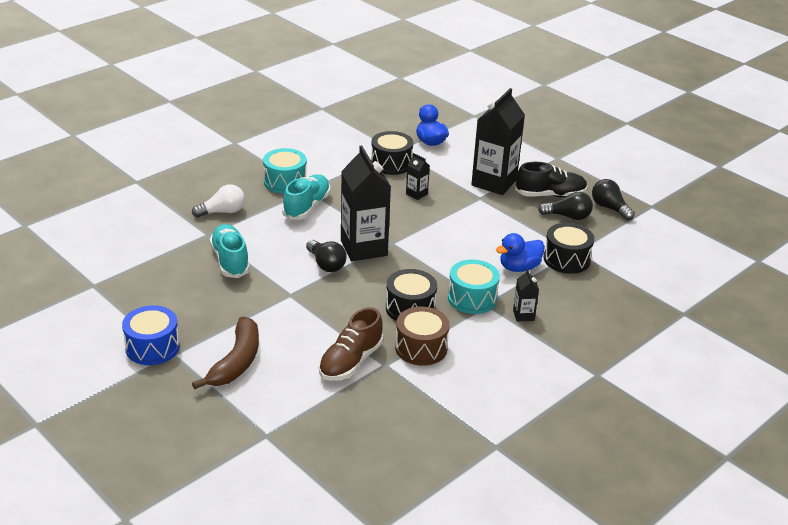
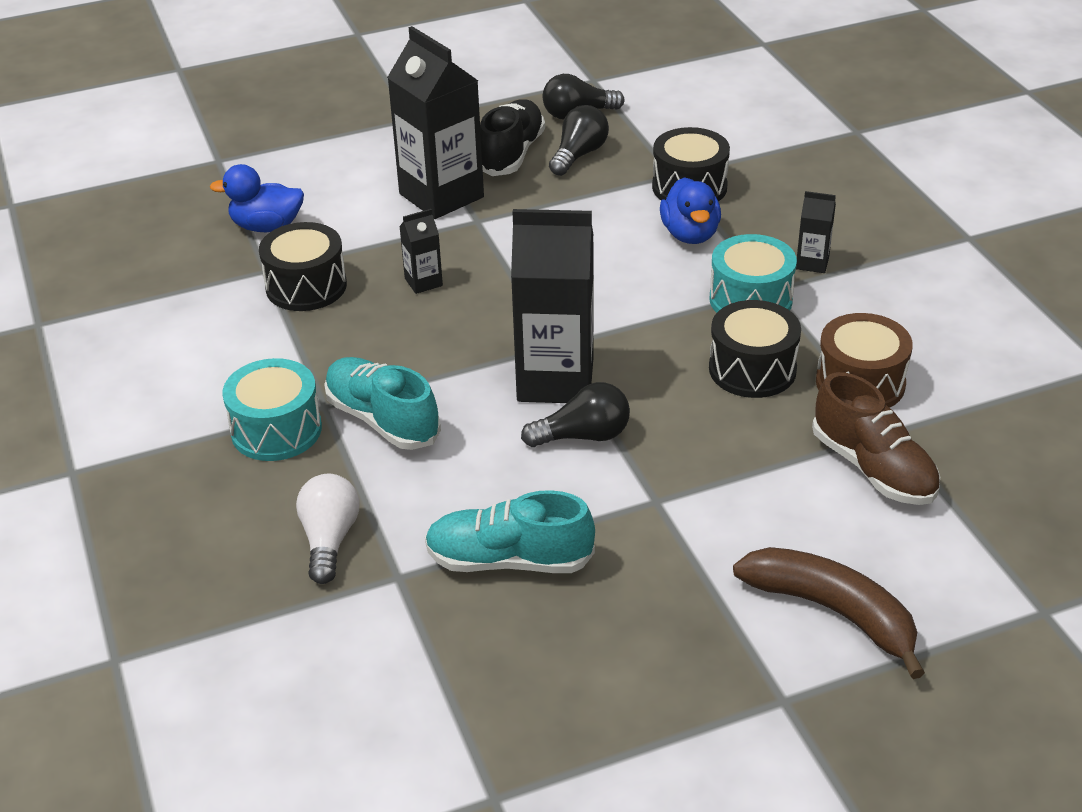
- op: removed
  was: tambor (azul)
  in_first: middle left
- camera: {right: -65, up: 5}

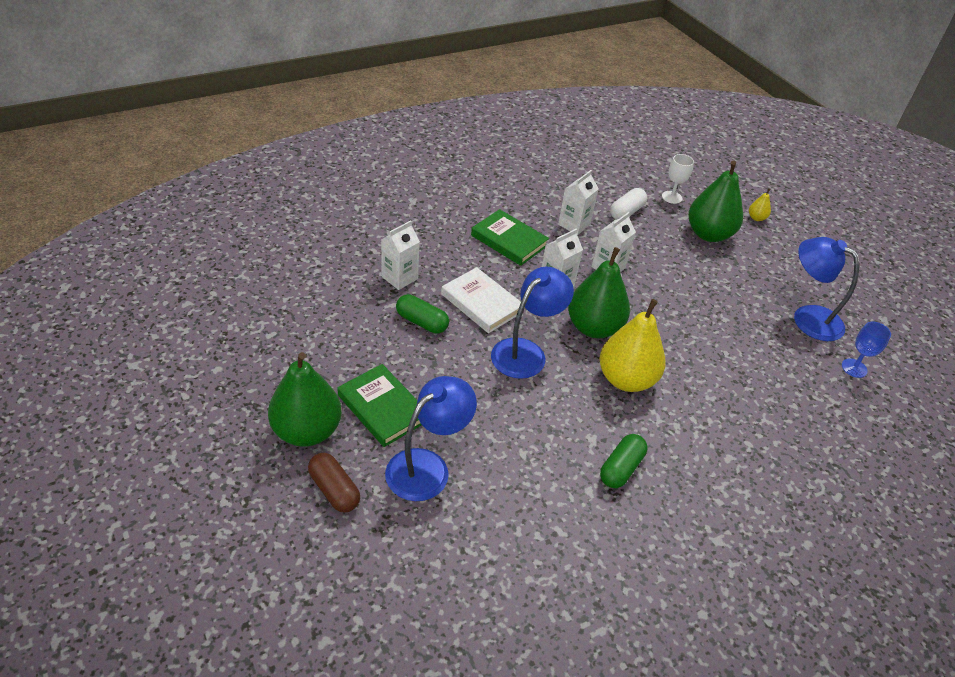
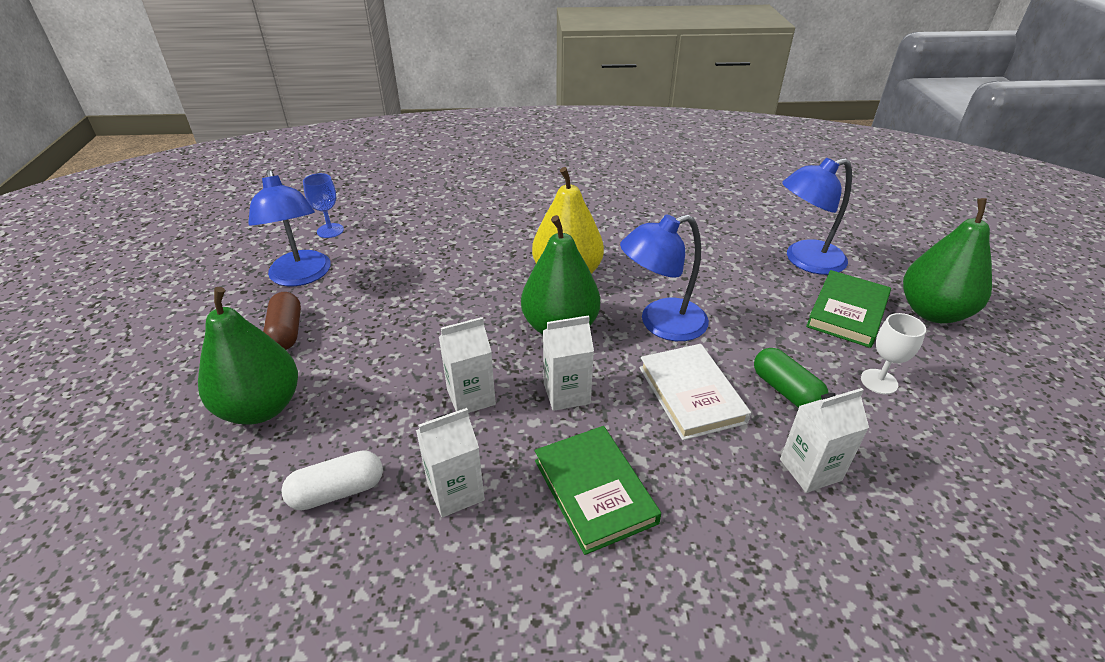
- op: moved
  was: cápsula (marrón)
  in_first: bottom centre
  in_second: middle left
- op: turned
  was: libro (verde) (1st from left in the first image)
  in_first: centre
  in_second: middle right
  clockwise: 45
- op: moved
  was: copa (blanco)
  in_first: top right
  in_second: middle right
- op: removed
  was: cápsula (verde) (2nd from left)
  in_first: bottom centre
- op: removed
  was: pera (amarillo) (2nd from left)
  in_first: top right
- camera: {right: -150, up: -5}

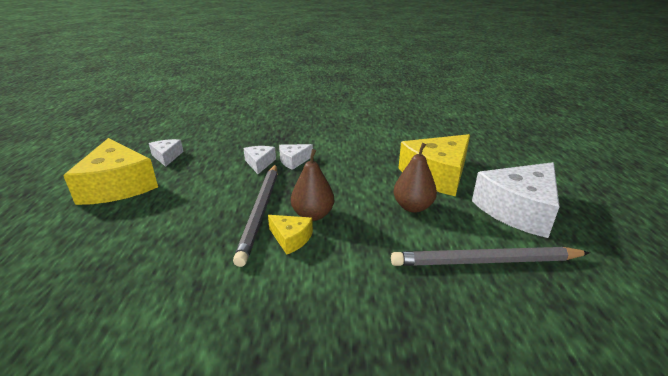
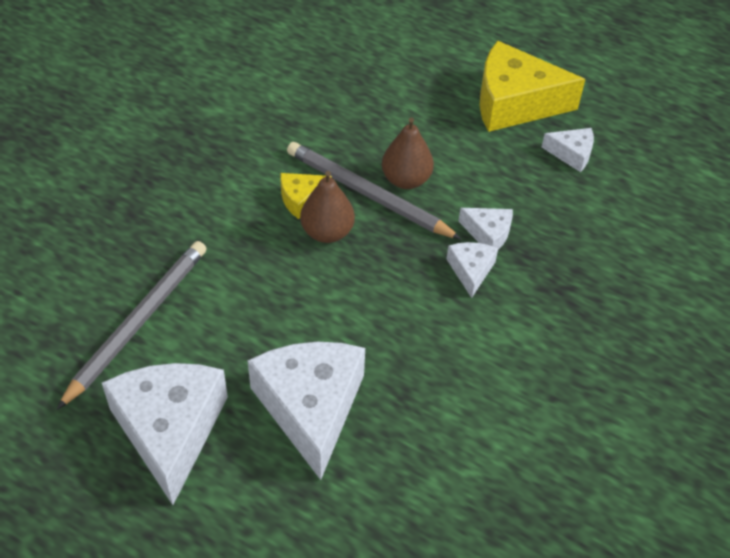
- op: recoloured
  was: queso (amarillo) (3rd from left)
  now: queso (blanco) (2nd from left)
  in_first: centre
  in_second: bottom centre
- op: moved
  was: pera (marrón) (2nd from left)
  in_first: centre
  in_second: top centre
- camera: {right: 120, up: 20}

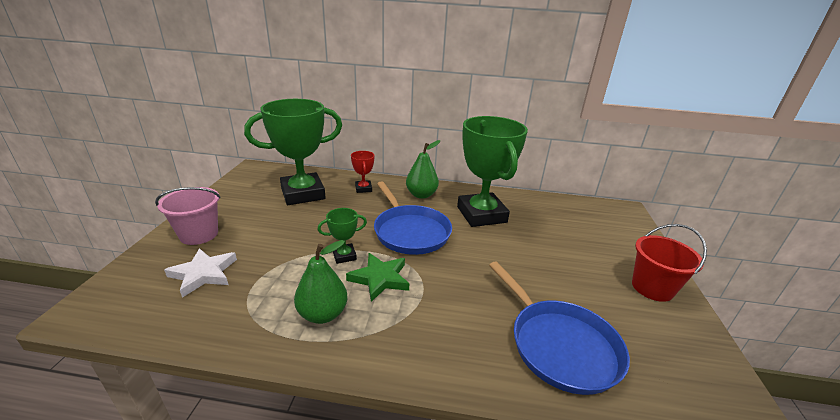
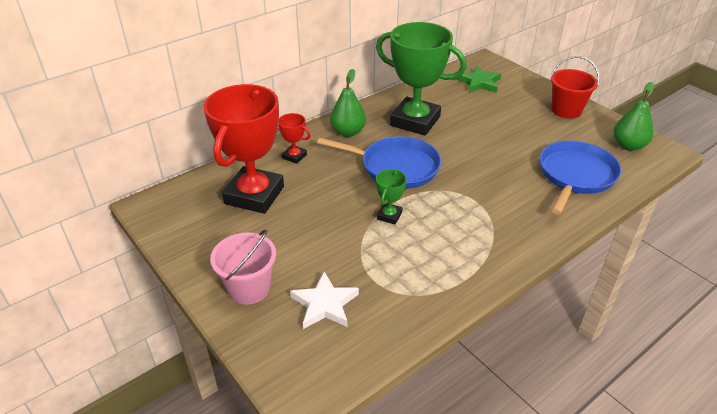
- op: recoloured
  was: trofeo (verde) (1st from left)
  now: trofeo (rojo) (1st from left)
  in_first: centre
  in_second: centre
- op: moved
  was: estrella (verde)
  in_first: centre
  in_second: top right
- op: turned
  was: sartén (azul) (2nd from left)
  in_first: bottom centre
  in_second: middle right
  clockwise: -75
- op: moved
  was: pera (verde) (1st from left in the first image)
  now: pera (verde) (2nd from left)
  in_first: bottom centre
  in_second: top right
- camera: {right: -45, up: 10}

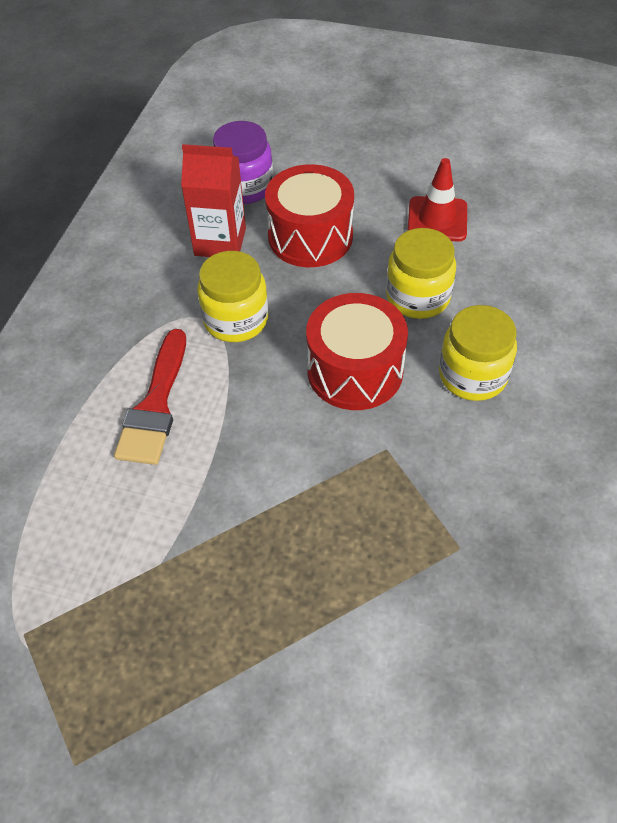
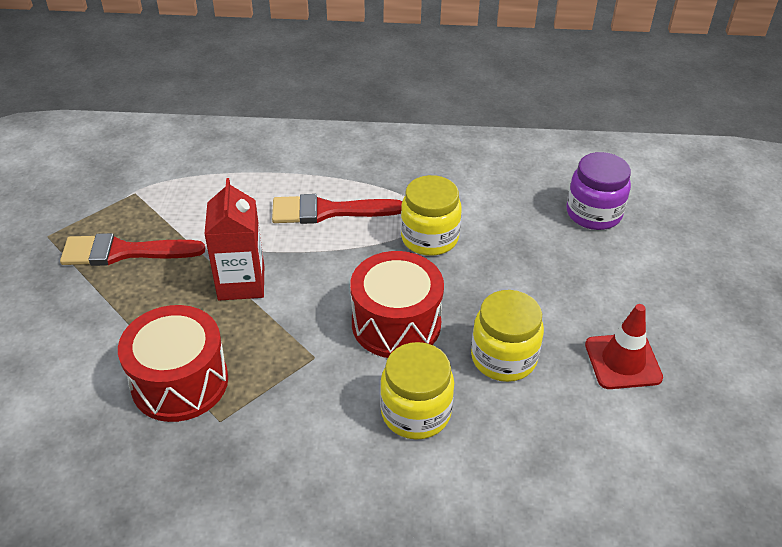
- op: added
  now: pincel (rojo) (1st from left)
  in_second: middle left
- op: moved
  was: tambor (rojo) (1st from left)
  in_first: top centre
  in_second: middle left
- op: moved
  was: cartón de leche (rojo)
  in_first: top centre
  in_second: middle left
- camera: {right: 75, up: -10}

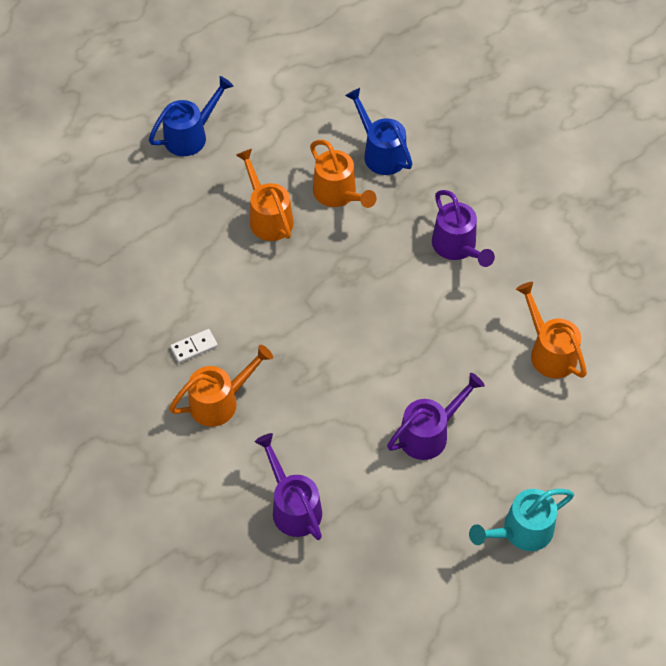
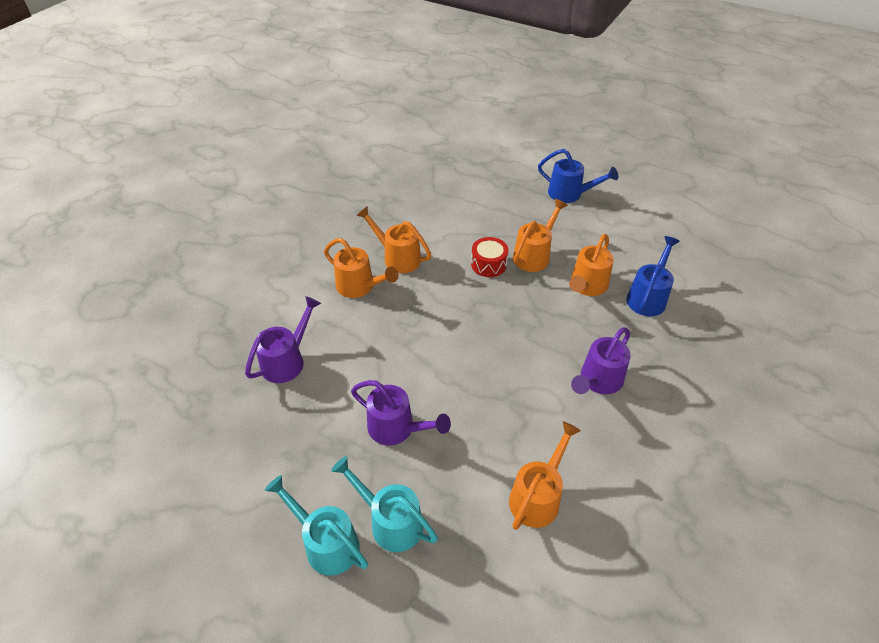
- op: added
  now: regadera (turquesa) (2nd from left)
  in_second: bottom centre
- op: replaced
  was: ficha de dominó (blanco)
  now: regadera (naranja) (2nd from left)
  in_first: middle left
  in_second: centre
- op: added
  now: tambor (rojo)
  in_second: centre
- camera: {right: 65, up: -10}

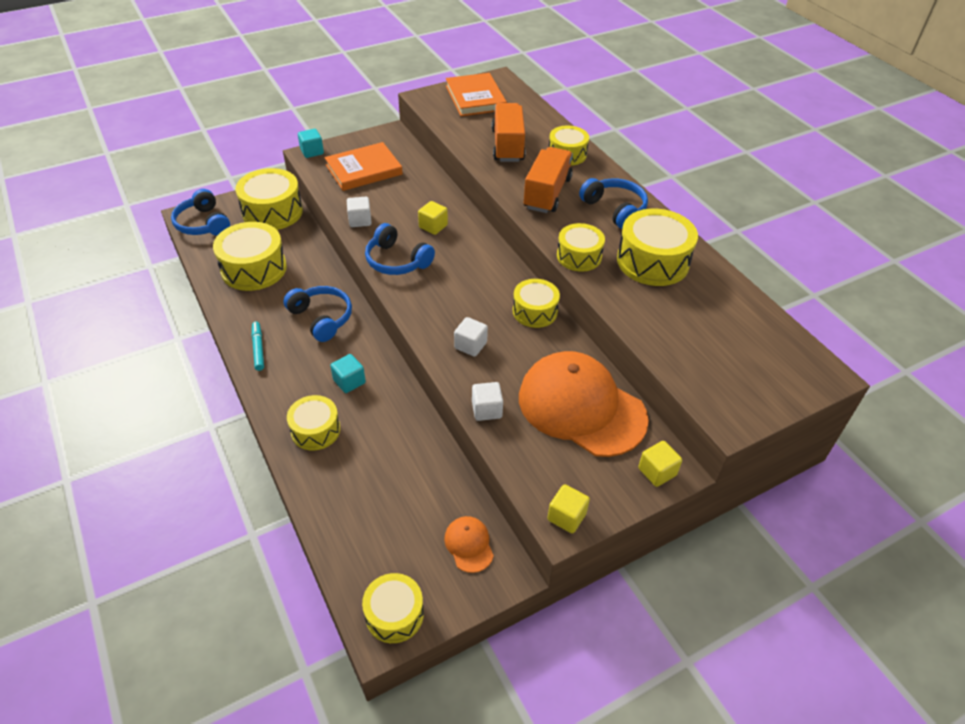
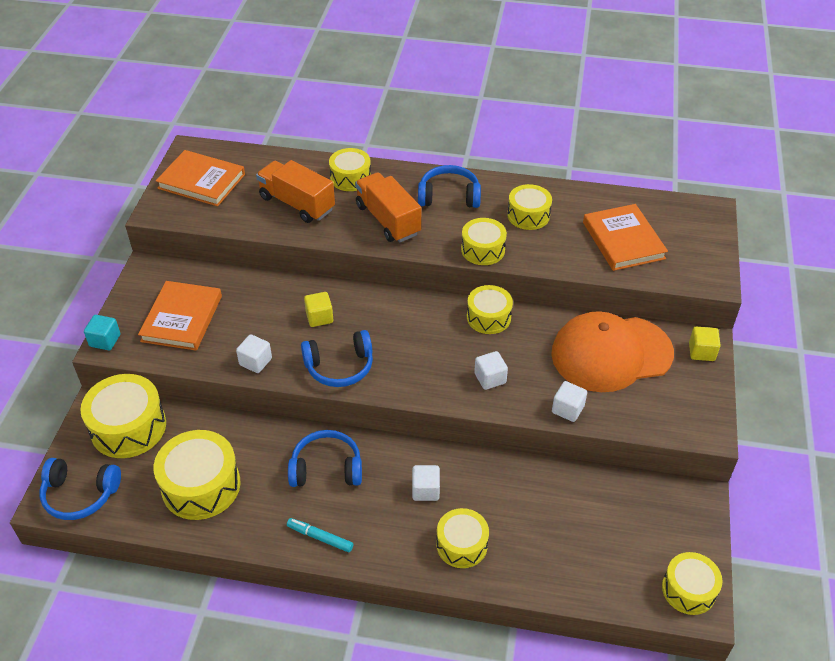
- op: recoloured
  was: cubo (turquesa) (2nd from left)
  now: cubo (blanco) (2nd from left)
  in_first: centre
  in_second: bottom centre
- op: resized
  was: tambor (amarillo) (8th from left in the first image)
  in_first: middle right
  in_second: top centre
  ratio: 0.63
- op: added
  now: libro (naranja) (3rd from left)
  in_second: middle right
- op: removed
  was: gorra (naranja) (1st from left)
  in_first: bottom centre
- op: removed
  was: cubo (amarillo) (2nd from left)
  in_first: bottom centre
- camera: {right: -50, up: 0}

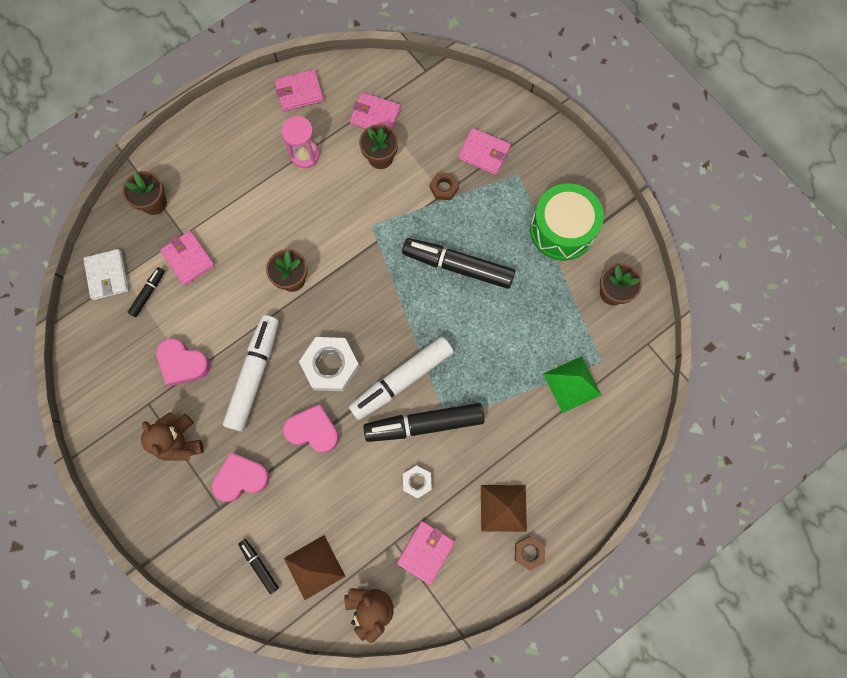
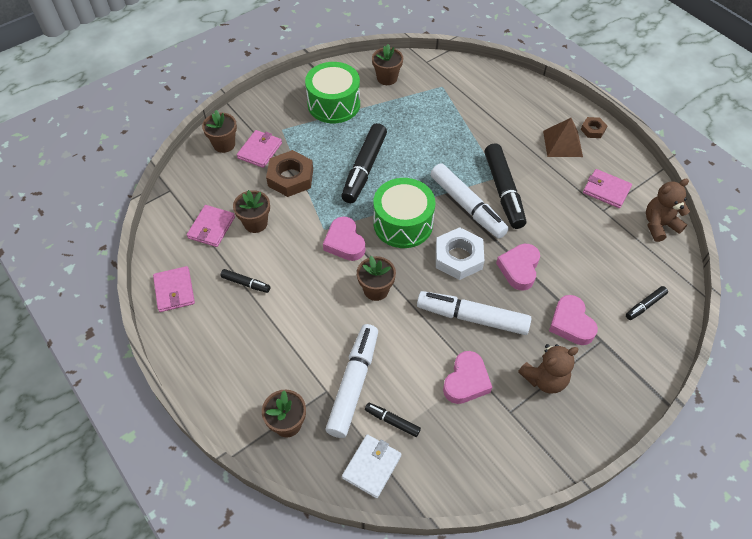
- op: added
  now: maceta (marrón) (1st from left)
  in_second: top left
- op: replaced
  was: reloj de arena (rosa)
  now: rotulador (negro) (1st from left)
  in_first: top centre
  in_second: middle left
- op: resized
  was: tuerca (marrón) (1st from left)
  in_first: top centre
  in_second: top centre
  ratio: 1.88
- op: added
  now: corazón (rosa) (1st from left)
  in_second: centre
- op: replaced
  was: cartera (rosa) (1st from left)
  now: rotulador (blanco) (1st from left)
  in_first: middle left
  in_second: bottom centre
- op: turned
  was: cartera (blanco)
  in_first: middle left
  in_second: bottom centre
  clockwise: -45
- op: added
  now: tambor (verde) (2nd from left)
  in_second: centre
- op: removed
  was: pirámide (marrón) (1st from left)
  in_first: bottom centre
- op: removed
  was: tuerca (blanco) (2nd from left)
  in_first: bottom centre
- op: removed
  was: pirámide (verde)
  in_first: middle right
- camera: {right: -90, up: -20}

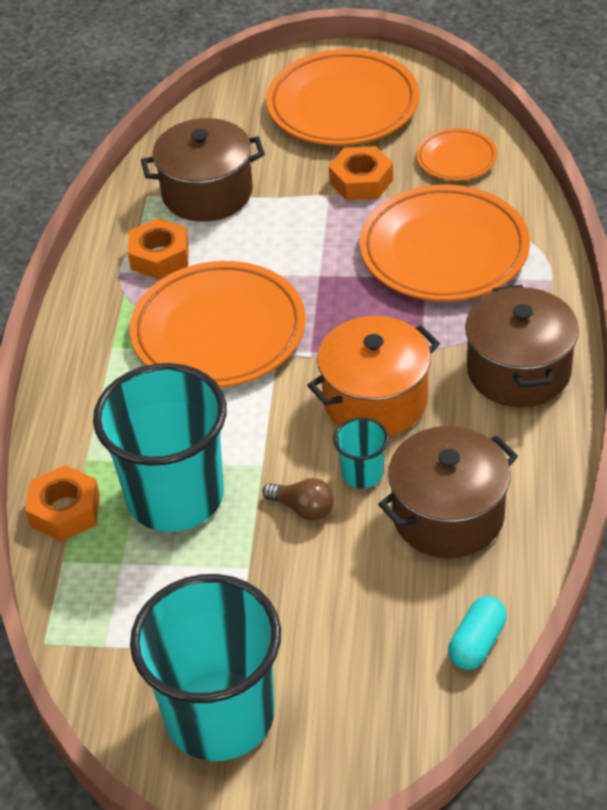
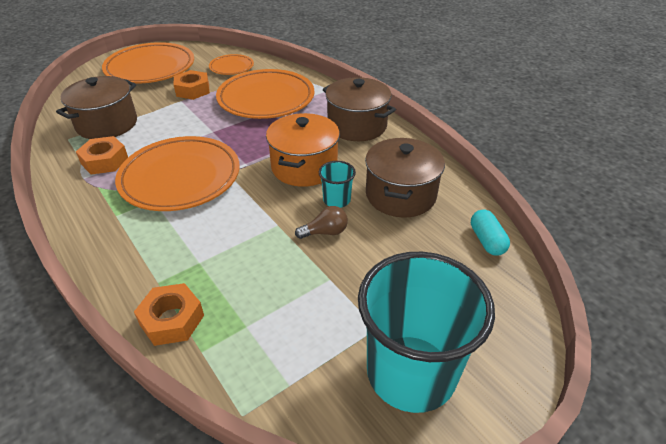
- op: removed
  was: vaso (turquesa) (1st from left)
  in_first: middle left
- camera: {right: -45, up: -5}

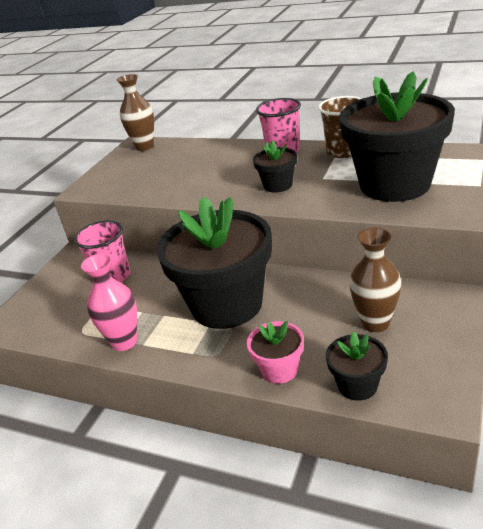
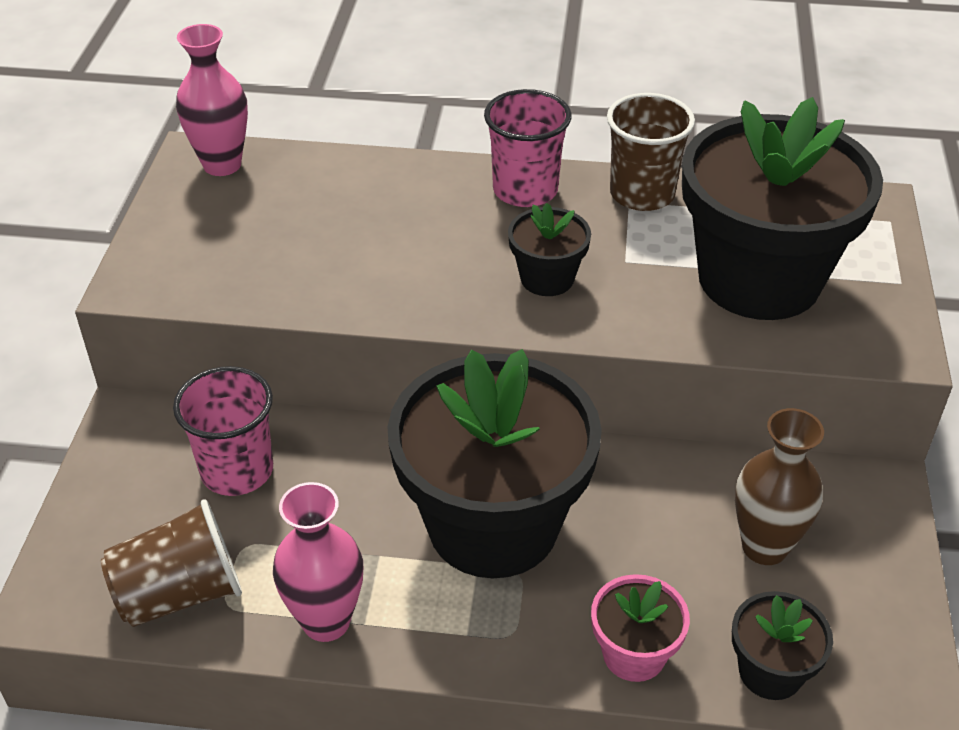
- op: added
  now: vaso (marrón) (1st from left)
  in_second: bottom left
- op: recoloured
  was: florero (marrón) (1st from left)
  now: florero (rosa) (1st from left)
  in_first: top left
  in_second: top left
- camera: {right: -20, up: 10}

